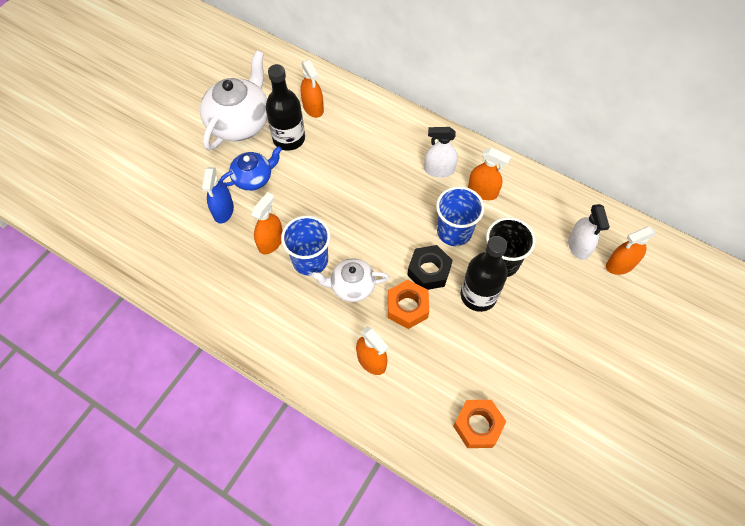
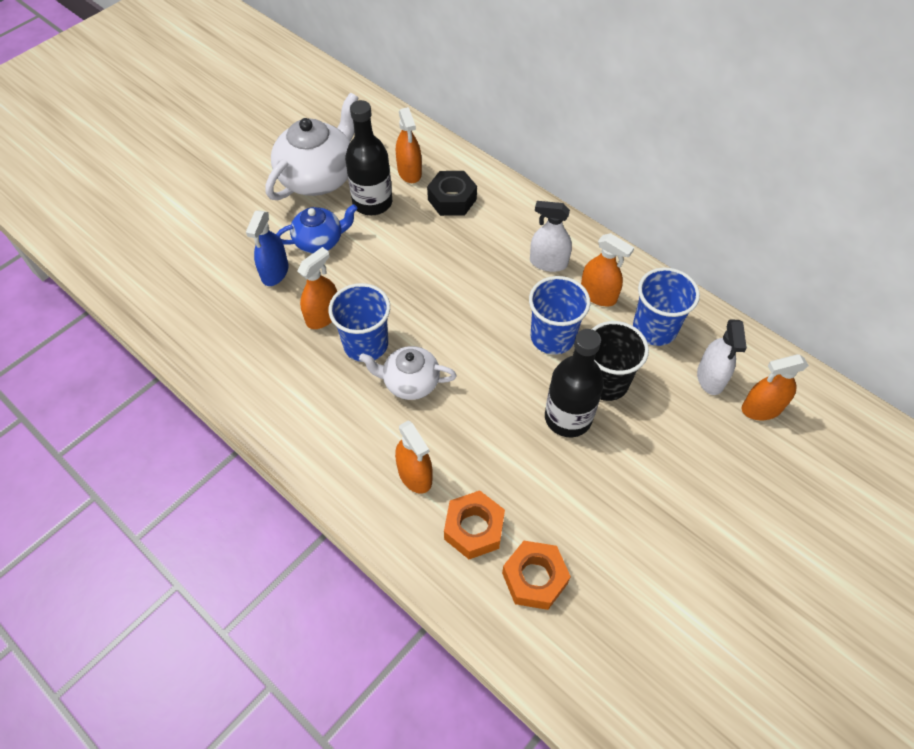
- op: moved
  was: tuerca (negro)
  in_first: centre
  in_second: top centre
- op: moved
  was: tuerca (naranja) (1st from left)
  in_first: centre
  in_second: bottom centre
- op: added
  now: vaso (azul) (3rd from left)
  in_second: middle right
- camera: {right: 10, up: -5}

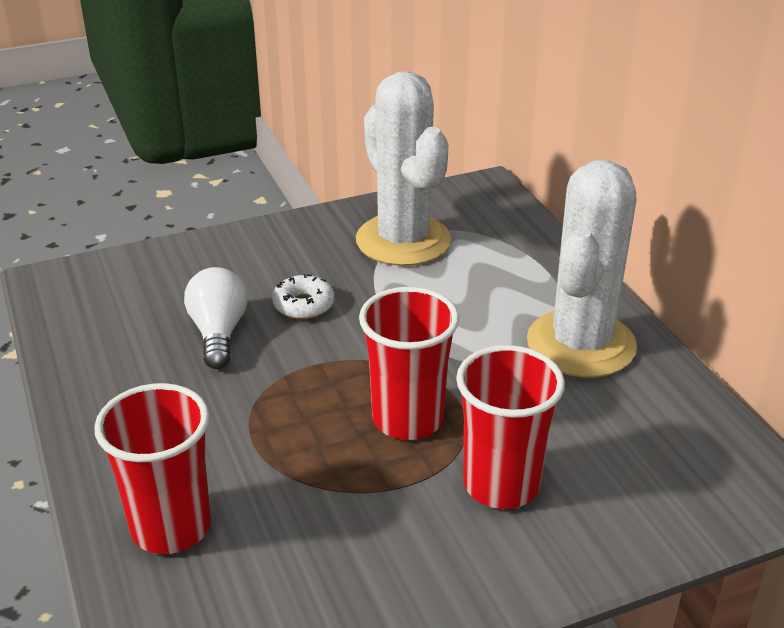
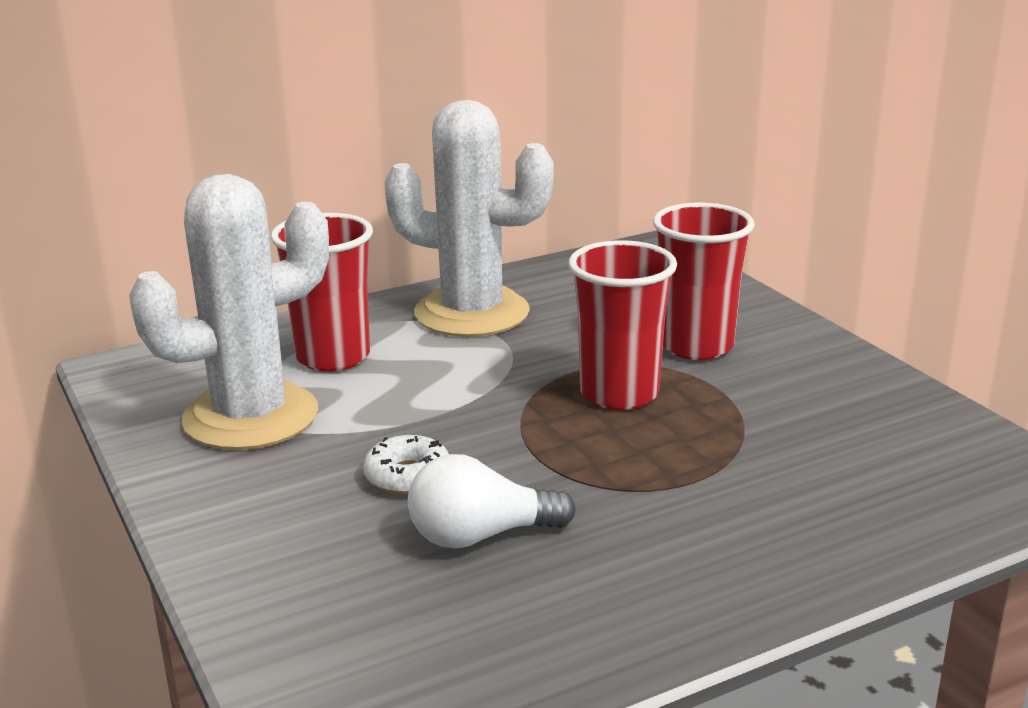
- op: moved
  was: vaso (rojo) (1st from left)
  in_first: bottom left
  in_second: middle left
- camera: {right: -95, up: -10}

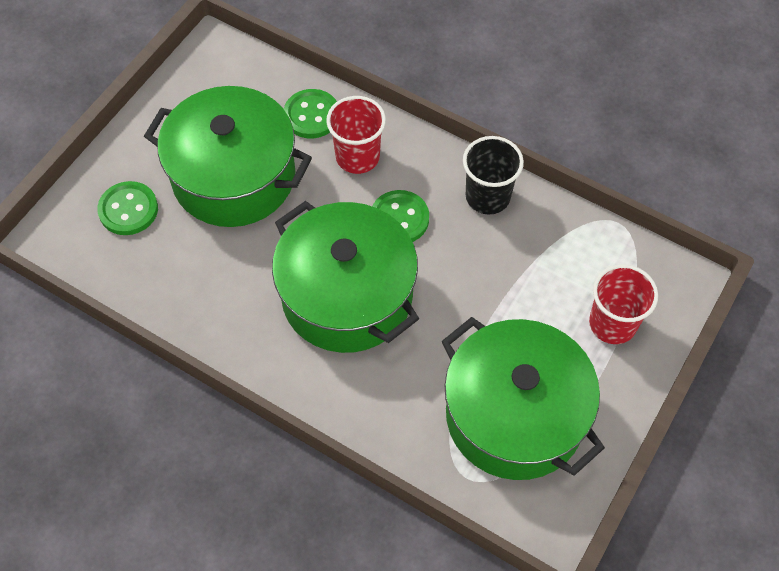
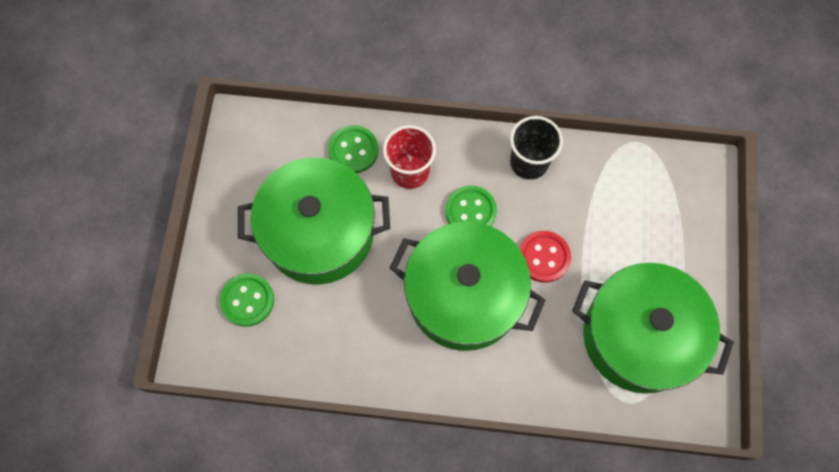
- op: added
  now: botón (rojo)
  in_second: centre
- op: removed
  was: vaso (rojo) (2nd from left)
  in_first: middle right
- camera: {right: -25, up: 10}

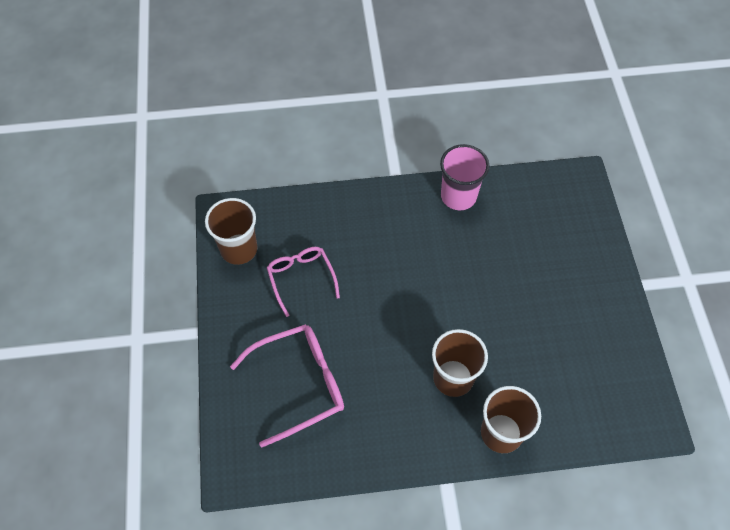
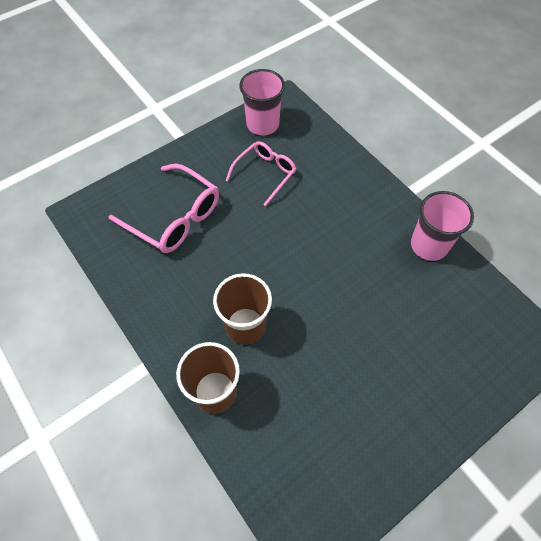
- op: recoloured
  was: vaso (marrón) (1st from left)
  now: vaso (rosa) (1st from left)
  in_first: middle left
  in_second: top centre
- camera: {right: 60, up: 0}

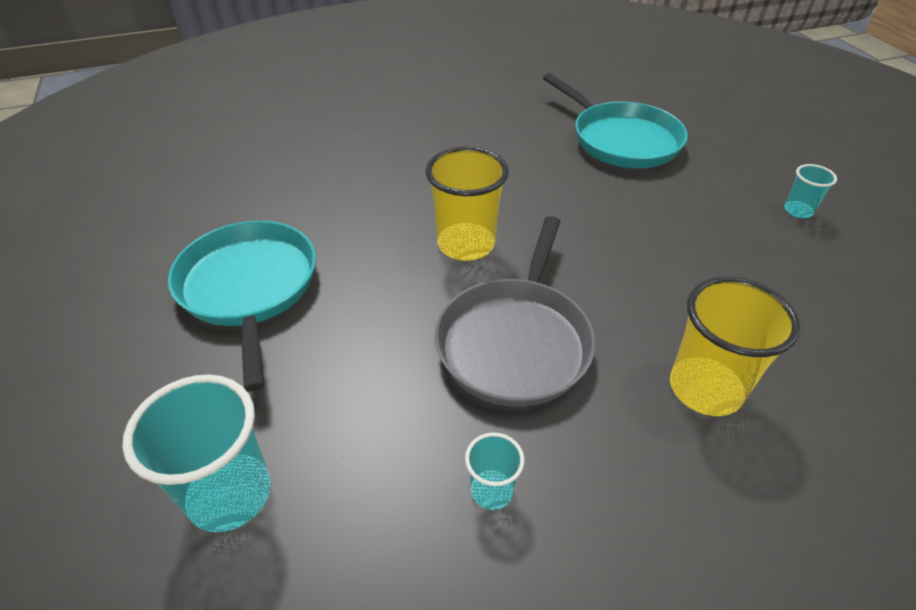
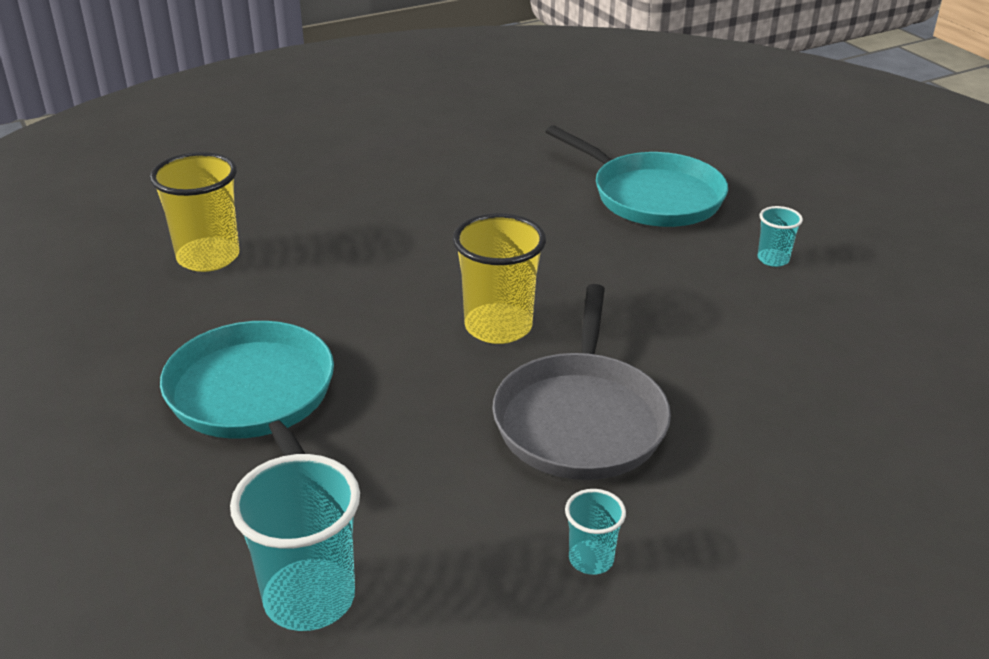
- op: moved
  was: vaso (amarillo) (2nd from left in the first image)
  now: vaso (amarillo) (1st from left)
  in_first: middle right
  in_second: top left
- op: moved
  was: vaso (turquesa) (3rd from left)
  in_first: top right
  in_second: middle right
- camera: {right: -10, up: -10}

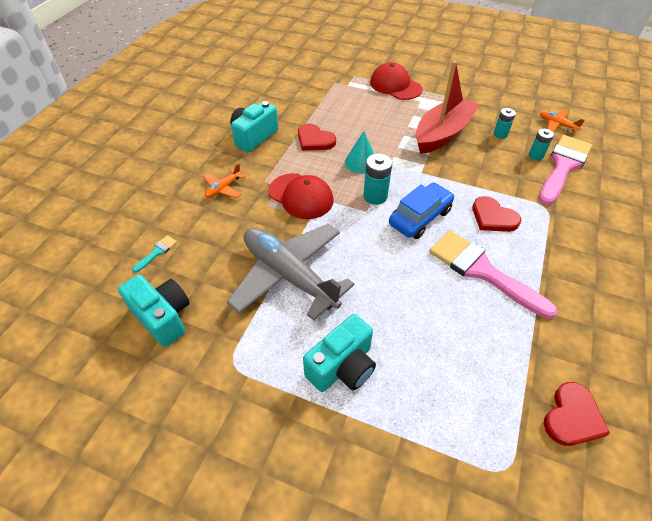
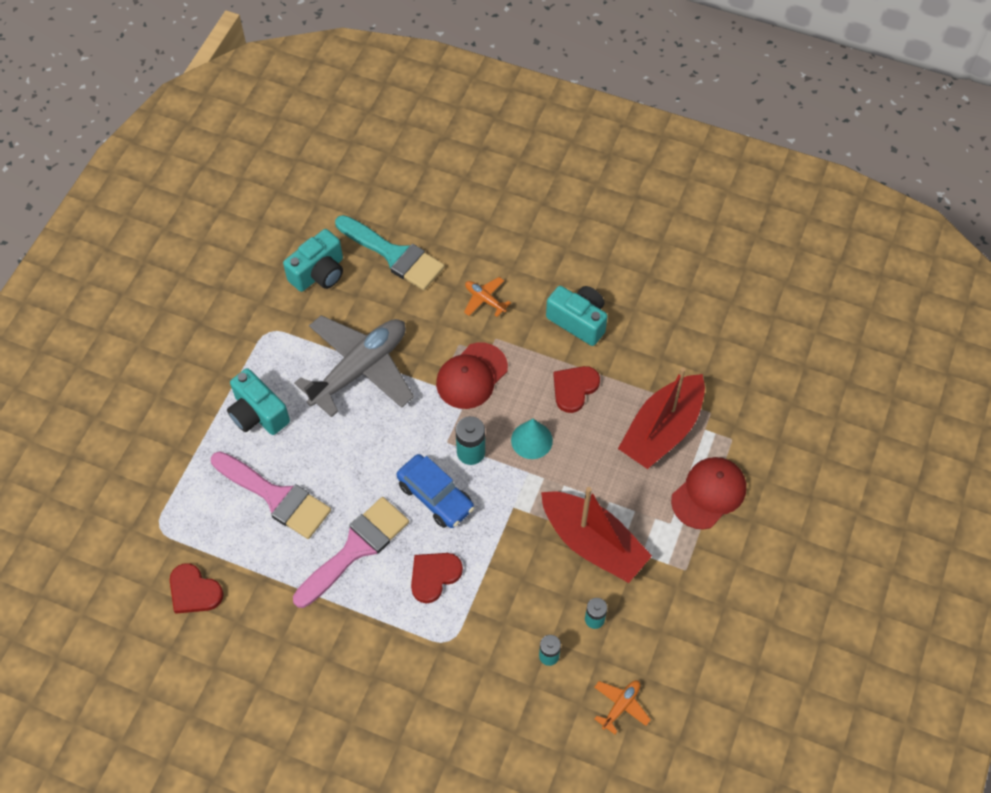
- op: moved
  was: pincel (rosa) (2nd from left in the first image)
  now: pincel (rosa) (1st from left)
  in_first: top right
  in_second: middle left
- op: resized
  was: pincel (turquesa)
  in_first: middle left
  in_second: top centre
  ratio: 2.47
- op: added
  now: barco (rojo) (2nd from left)
  in_second: middle right
- camera: {right: 90, up: 10}

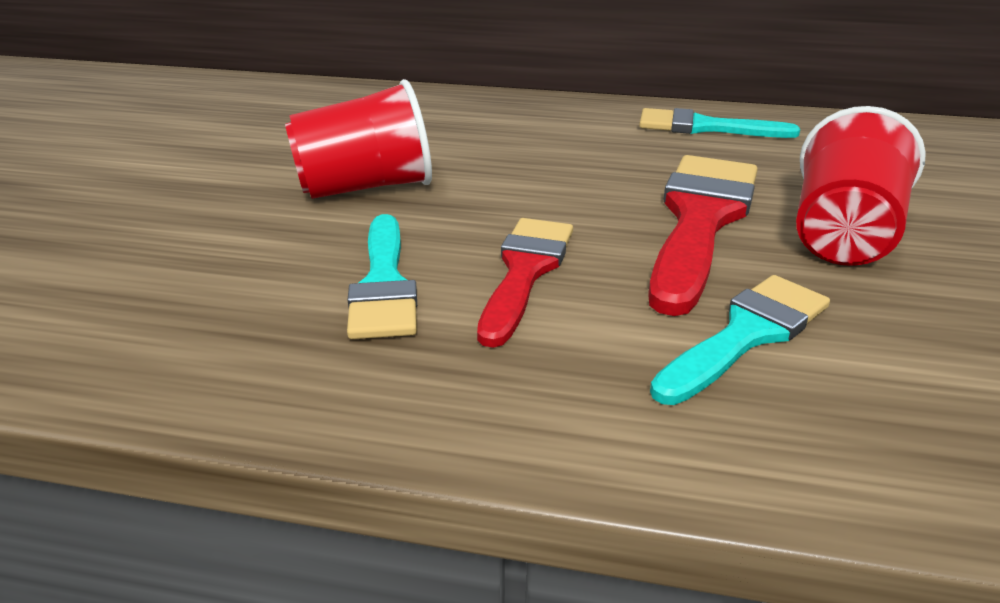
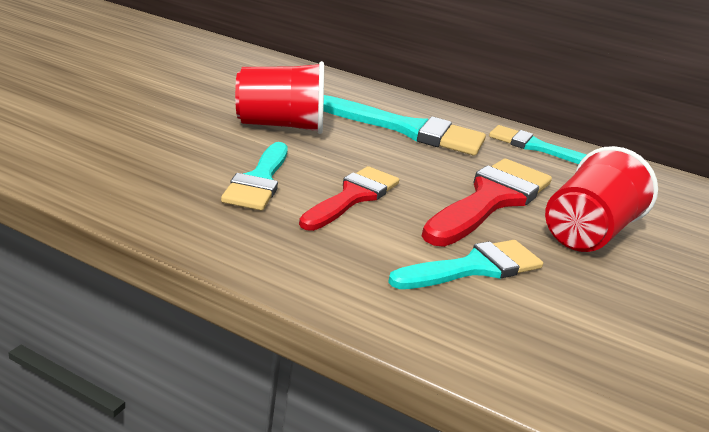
- op: added
  now: pincel (turquesa) (2nd from left)
  in_second: top centre
- camera: {right: 10, up: -5}

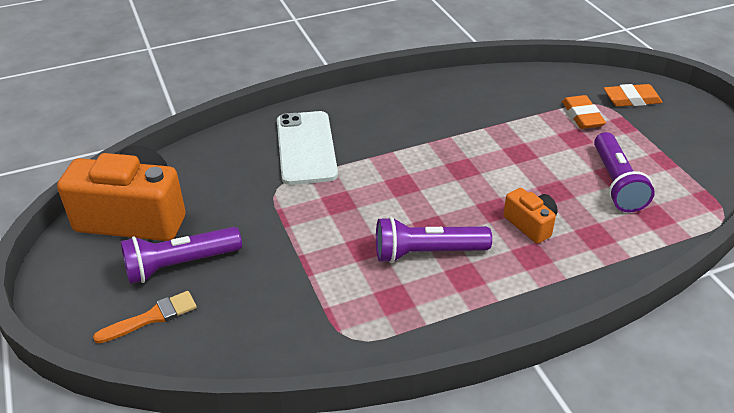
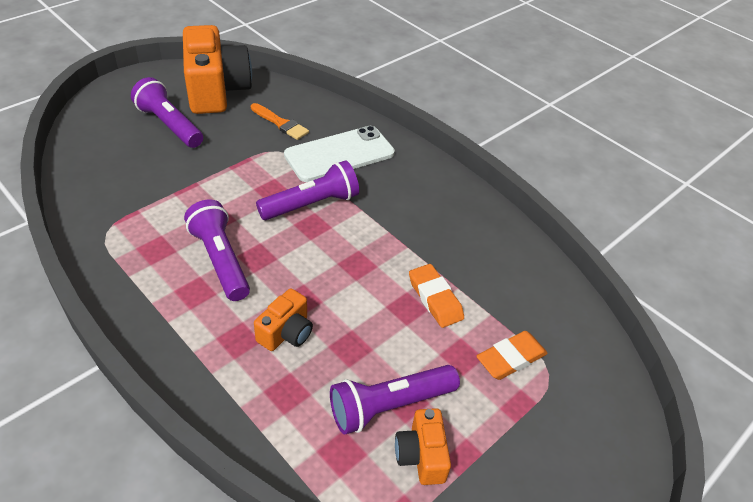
- op: moved
  was: pincel (naranja)
  in_first: bottom left
  in_second: top centre
- op: added
  now: lámpara de mano (morado) (3rd from left)
  in_second: centre
- op: added
  now: cámara (naranja) (3rd from left)
  in_second: bottom centre
- op: moved
  was: goma de borrar (naranja) (2nd from left in the first image)
  now: goma de borrar (naranja) (1st from left)
  in_first: top right
  in_second: centre
- camera: {right: 65, up: 5}

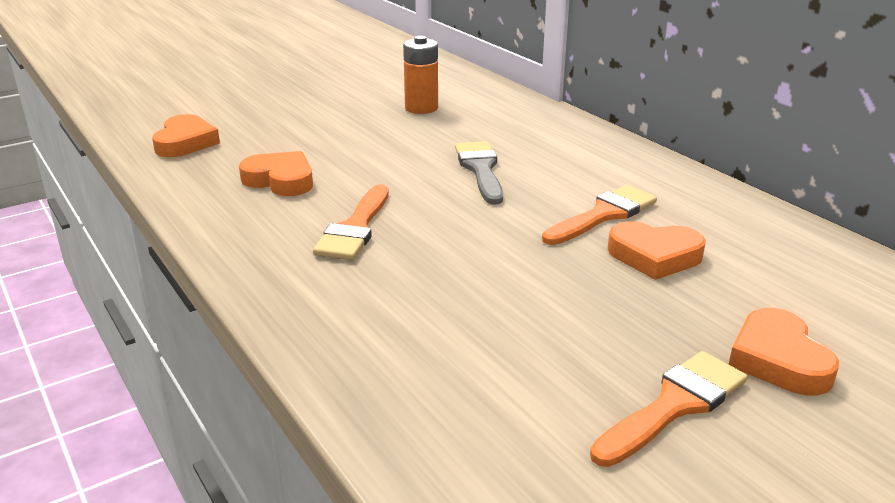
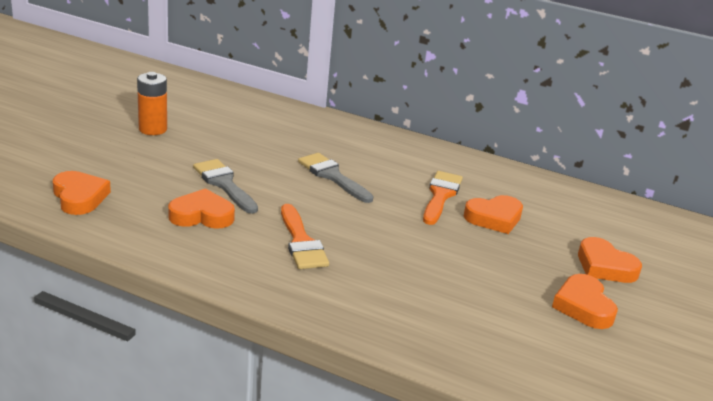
- op: moved
  was: pila (naranja)
  in_first: top centre
  in_second: top left
- op: added
  now: pincel (gris) (1st from left)
  in_second: middle left
- op: replaced
  was: pincel (naranja) (3rd from left)
  now: corazón (naranja) (4th from left)
  in_first: bottom right
  in_second: bottom right
- camera: {right: -35, up: 0}

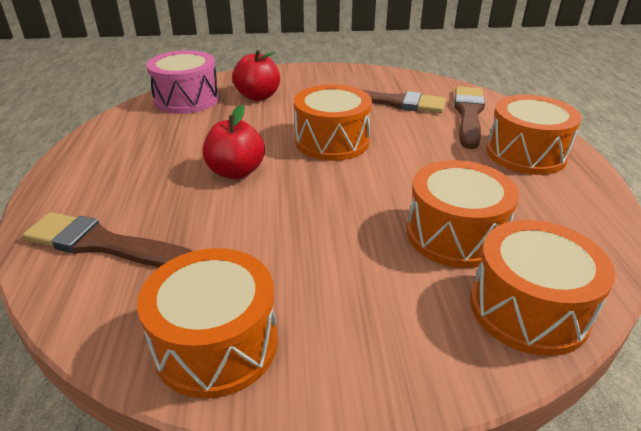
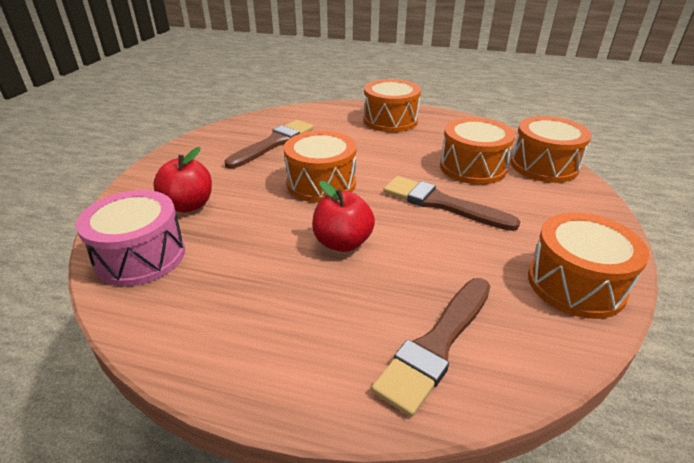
- op: moved
  was: pincel (marrón) (3rd from left)
  in_first: top right
  in_second: centre
- camera: {right: -70, up: 0}

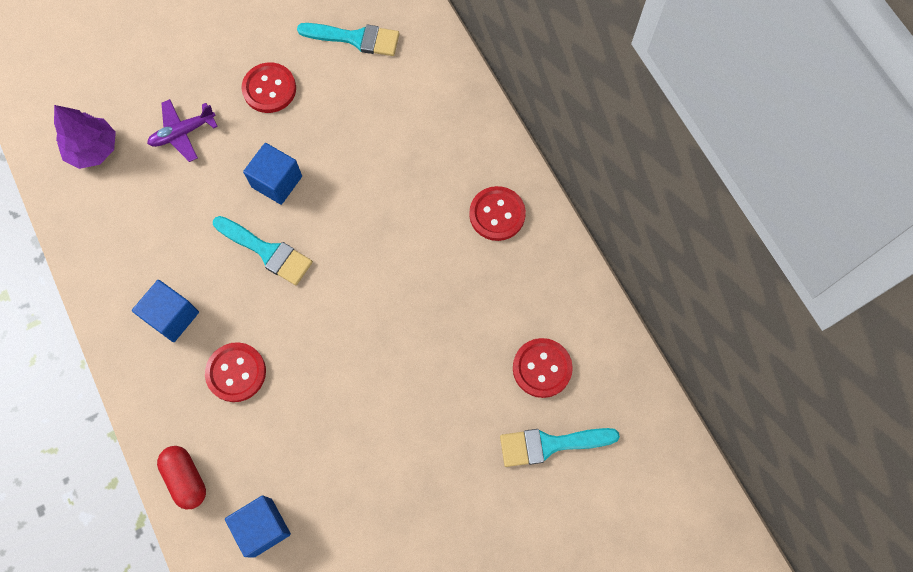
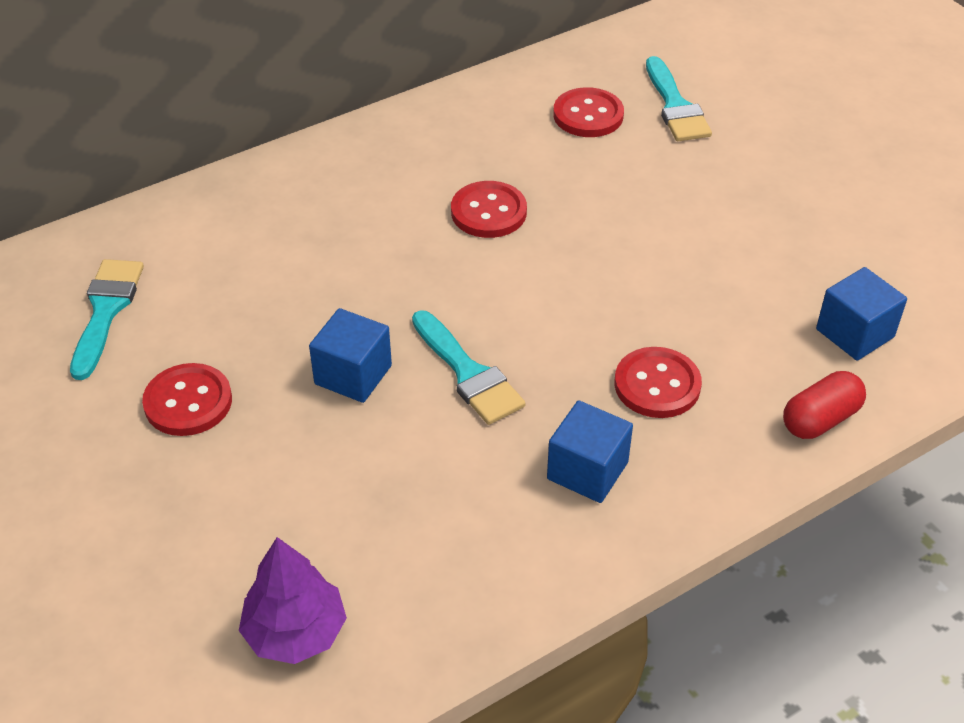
- op: turned
  was: pincel (turquesa) (1st from left in the first image)
  in_first: middle left
  in_second: centre
  clockwise: 120
- op: moved
  was: botón (rojo) (3rd from left in the first image)
  now: botón (rojo) (2nd from left)
  in_first: centre
  in_second: top centre
- op: removed
  was: avión (morado)
  in_first: top left
- camera: {right: -95, up: -25}

